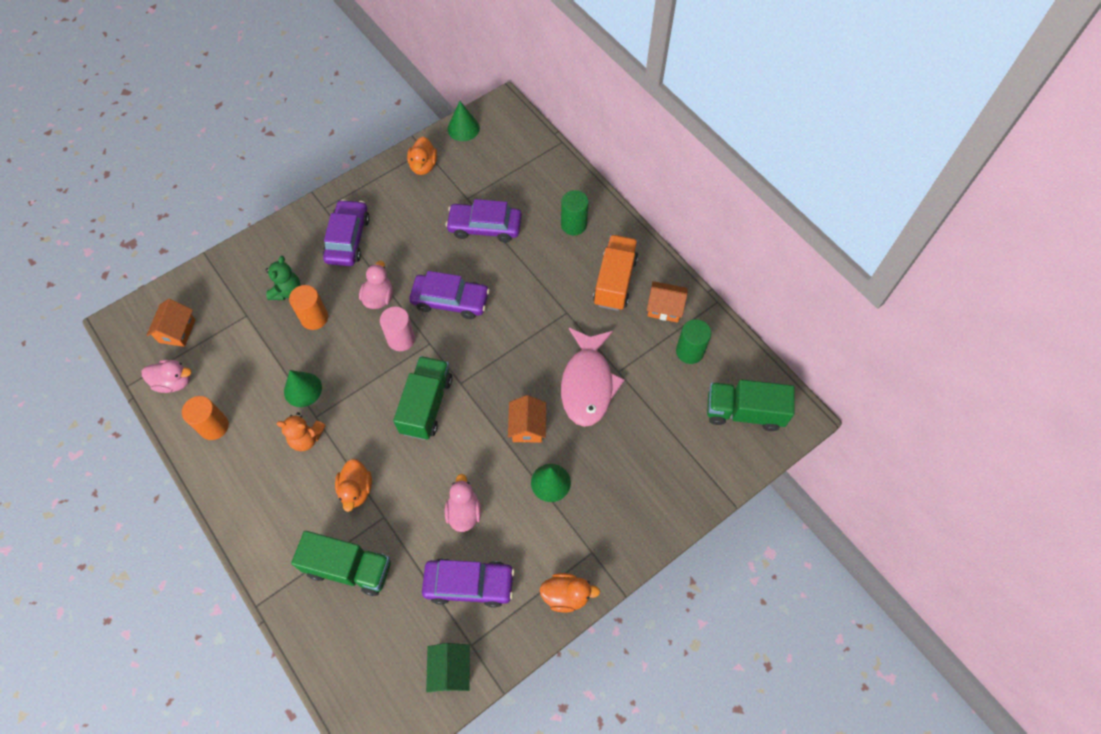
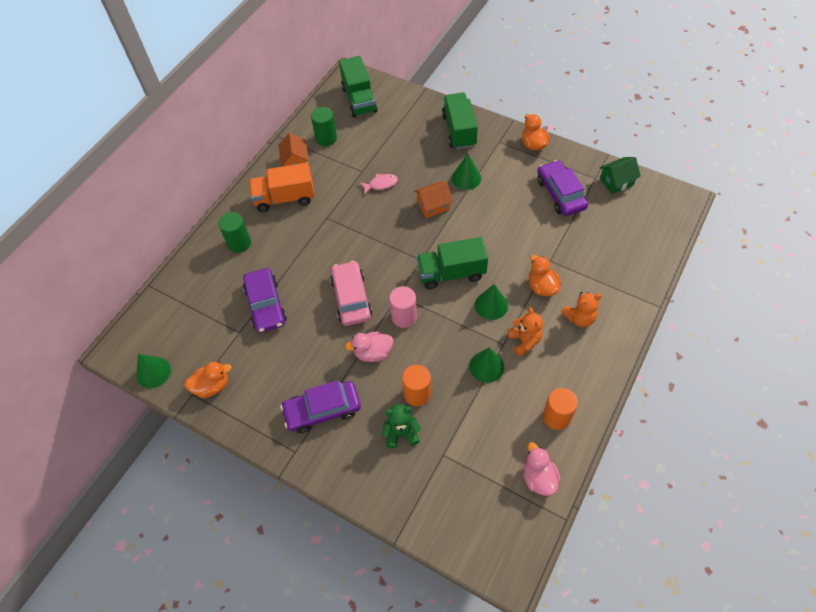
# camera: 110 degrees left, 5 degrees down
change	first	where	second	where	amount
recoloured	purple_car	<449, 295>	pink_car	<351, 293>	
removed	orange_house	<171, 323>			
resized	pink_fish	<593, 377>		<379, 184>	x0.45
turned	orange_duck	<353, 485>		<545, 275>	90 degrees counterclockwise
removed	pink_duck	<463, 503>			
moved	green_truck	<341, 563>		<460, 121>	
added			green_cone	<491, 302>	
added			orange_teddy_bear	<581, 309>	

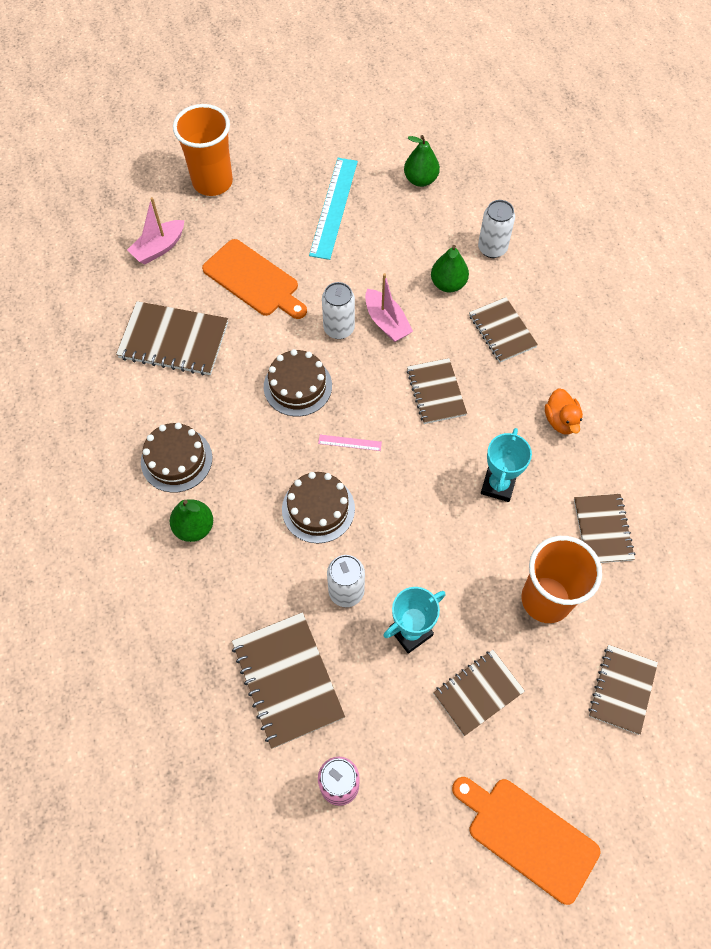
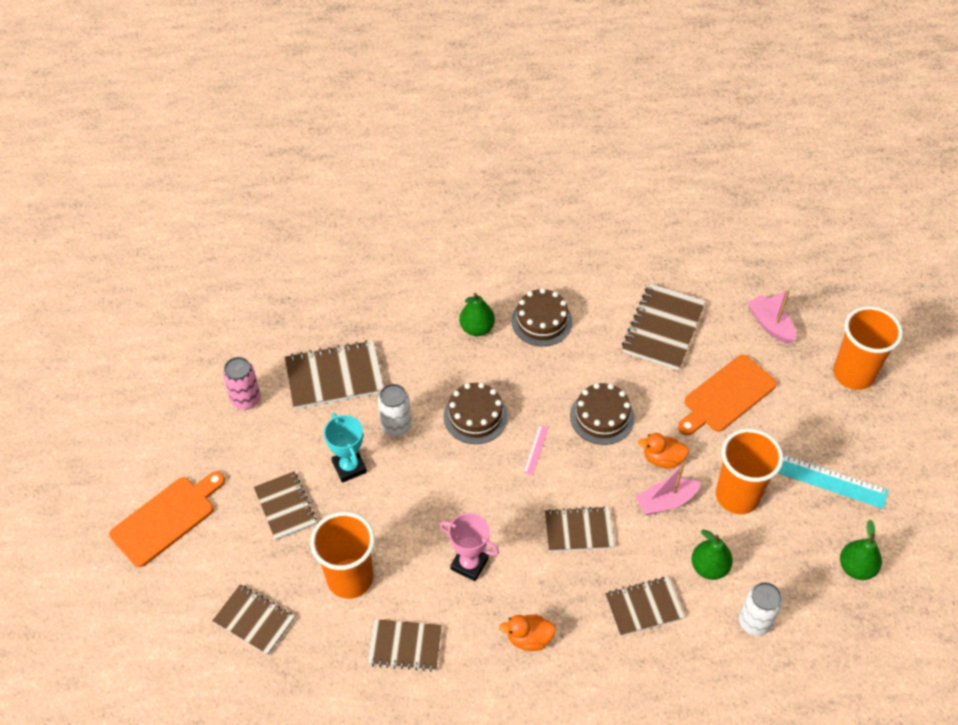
# camera: 100 degrees right, 10 degrees down
change	first	where	second	where	amount
replaced	white_can	<338, 310>	orange_duck	<663, 451>	
recoloured	turquoise_trophy	<506, 465>	pink_trophy	<469, 547>	
added			orange_cup	<749, 471>	

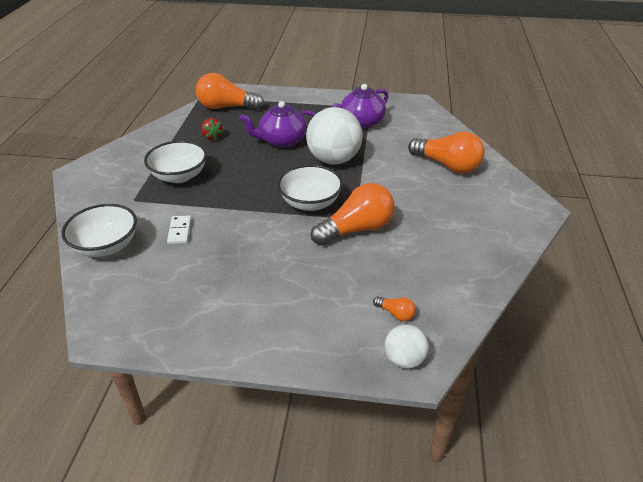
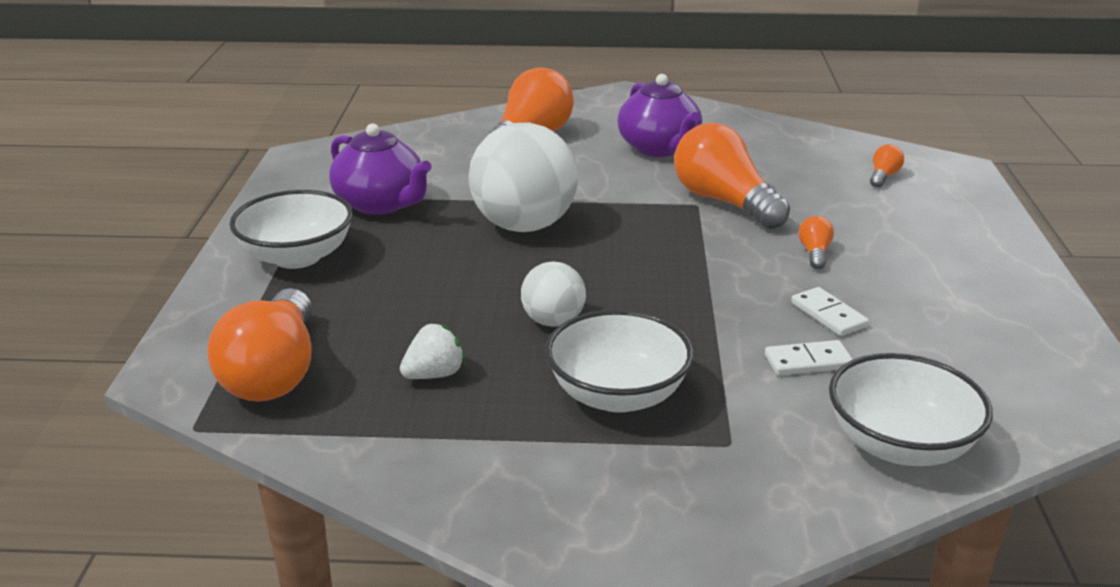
# camera: 95 degrees left, 10 degrees down
change	first	where	second	where	amount
moved	purple_teapot	<277, 124>		<659, 115>	
recoloured	red_strawberry	<212, 129>	white_strawberry	<432, 351>	
moved	white_bowl	<310, 188>		<291, 229>	
moved	white_ball	<407, 346>		<553, 294>	
added			orange_light_bulb	<816, 242>	
added			white_domino	<830, 311>	

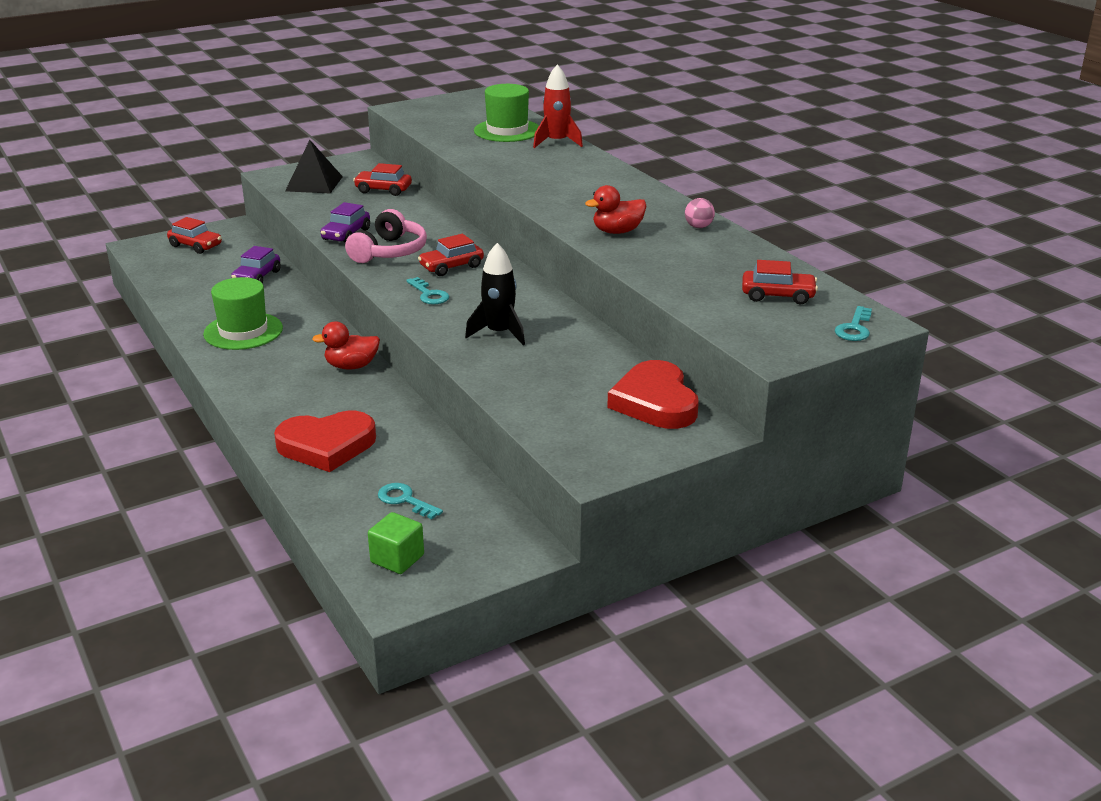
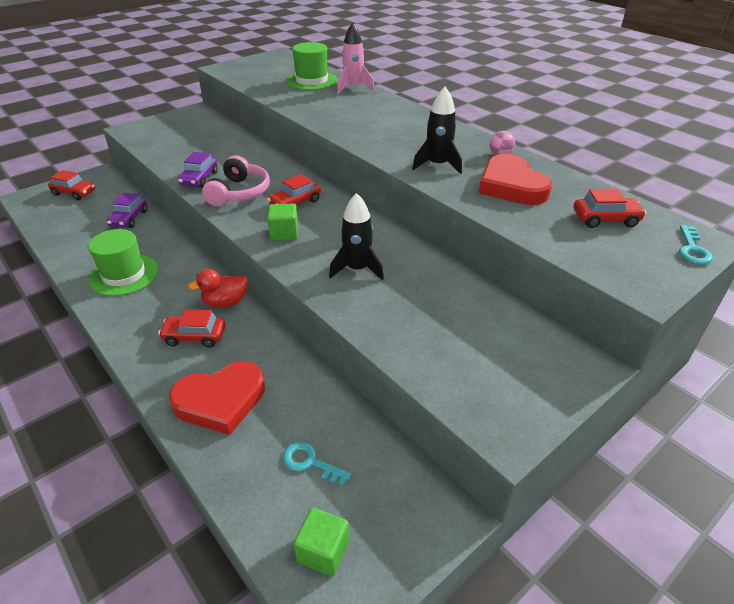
# camera: 10 degrees left, 10 degrees up
change	first	where	second	where	amount
recoloured	red_rocket	<558, 106>	pink_rocket	<356, 58>	
removed	black_pyramid	<314, 167>			
moved	red_car	<382, 179>		<192, 328>	
replaced	red_duck	<616, 209>	black_rocket	<437, 130>	
replaced	turquoise_key	<427, 291>	green_cube	<282, 222>	
moved	red_heart	<653, 394>		<515, 179>	

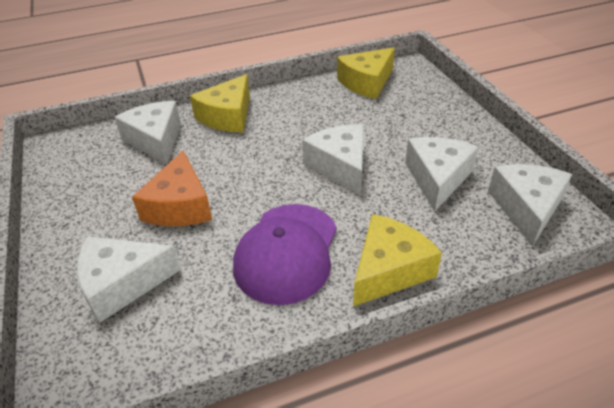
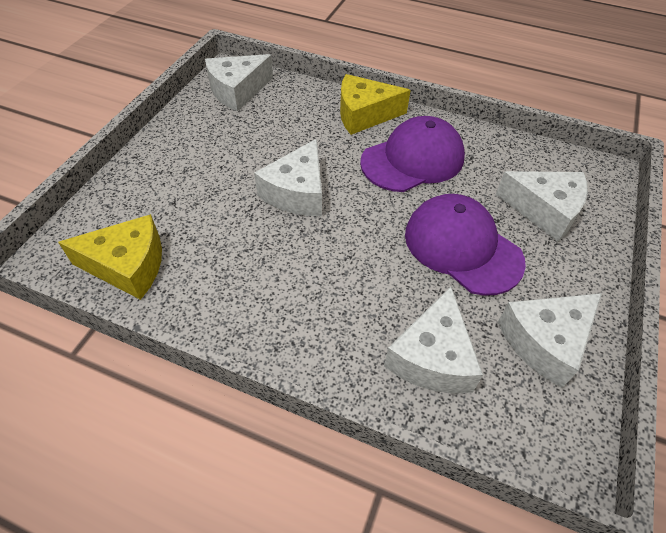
# camera: 140 degrees left, 10 degrees up
change	first	where	second	where	amount
removed	yellow_cheese	<220, 103>			
moved	white_cheese	<442, 174>		<550, 340>	
replaced	orange_cheese	<172, 188>	purple_cap	<465, 245>	

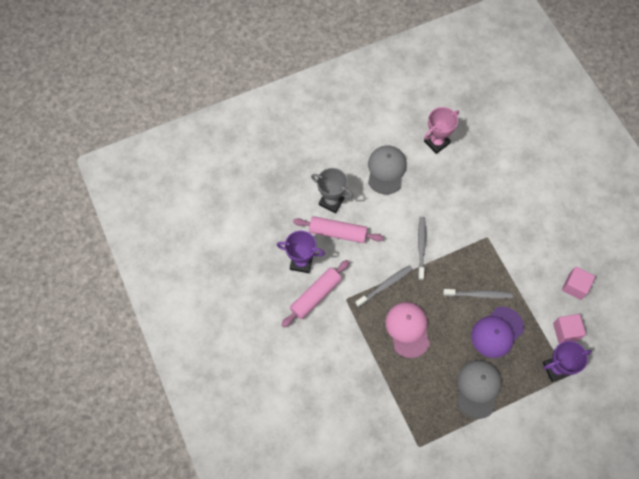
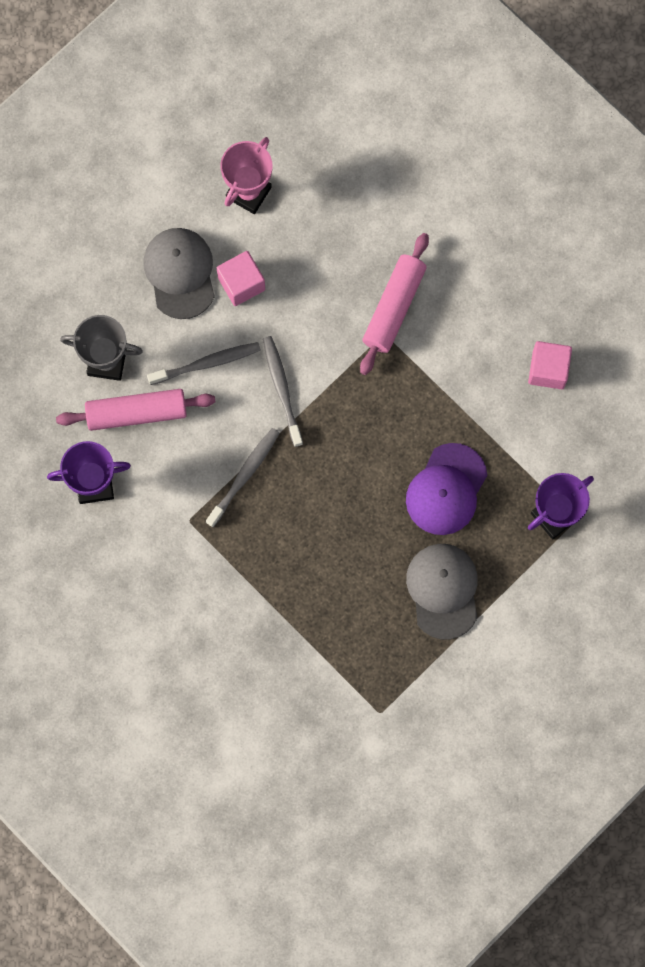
# camera: 20 degrees left, 10 degrees up
change	first	where	second	where	amount
moved	pink_rolling_pin	<315, 294>		<394, 304>	
moved	grey_toothbrush	<478, 294>		<204, 363>	
removed	pink_cap	<407, 330>			
moved	pink_cube	<569, 328>		<241, 278>	

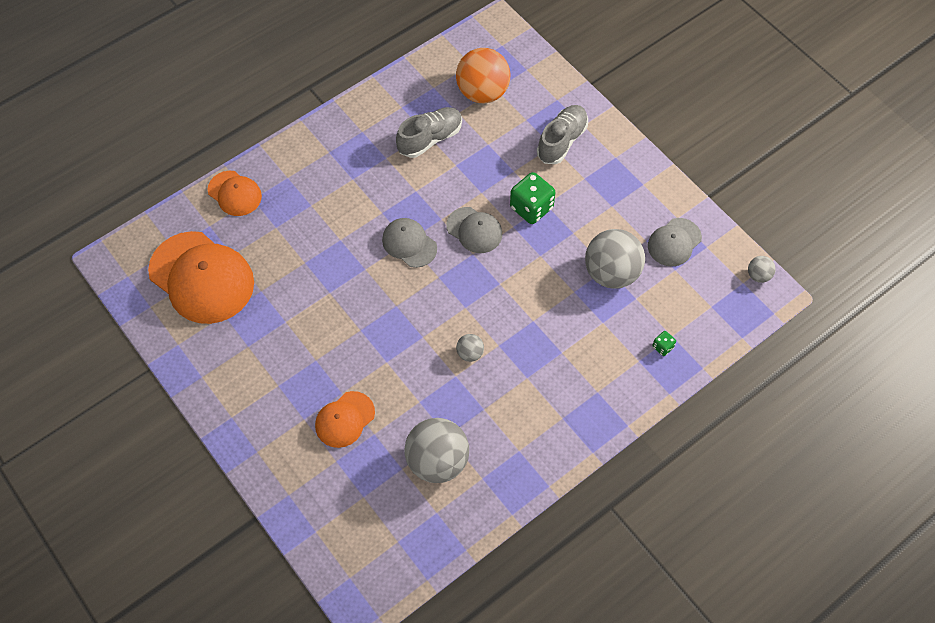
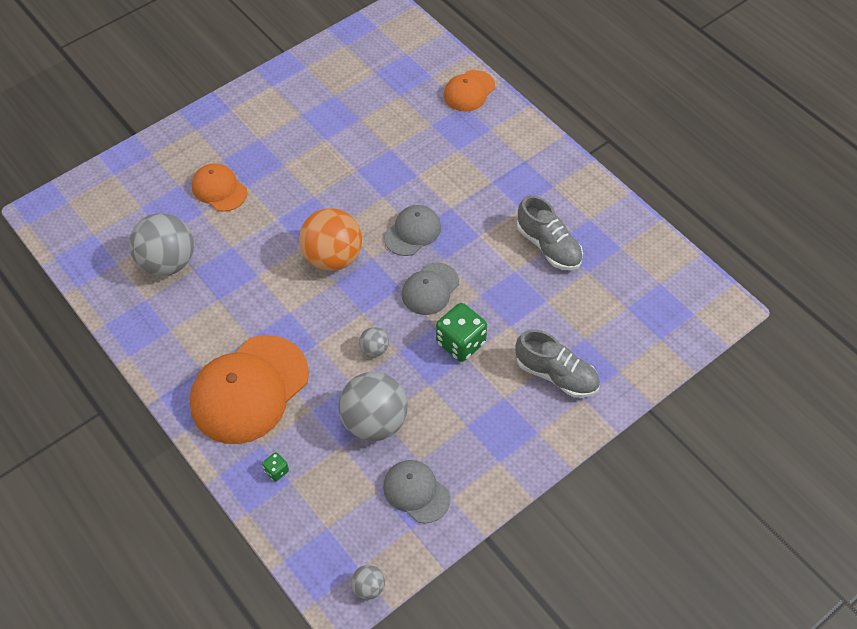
# camera: 90 degrees right, 5 degrees down
change	first	where	second	where	amount
moved	orange_ball	<483, 75>		<330, 239>	
moved	orange_cap	<201, 277>		<249, 389>	
moved	grey_ball	<470, 348>		<374, 342>	

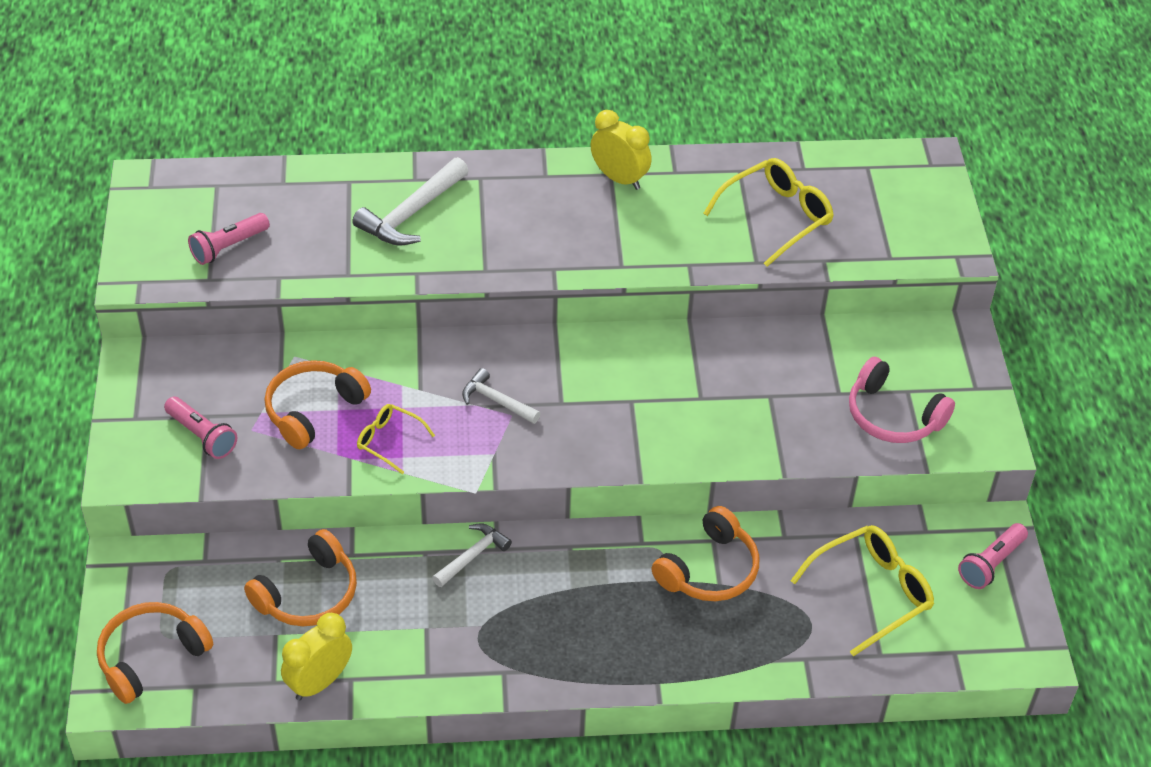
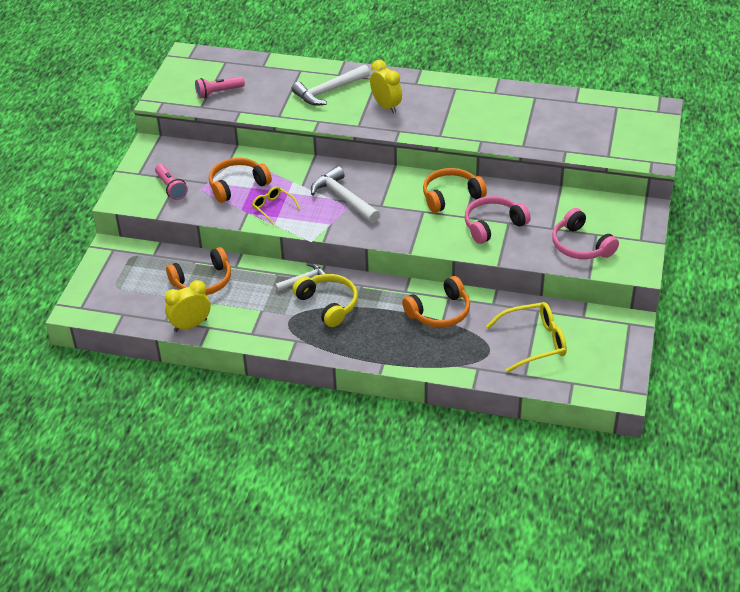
# camera: 20 degrees right, 5 degrees down
change	first	where	second	where	amount
moved	yellow_clock	<621, 150>		<386, 86>	
removed	yellow_glasses	<768, 212>			
resized	white_hammer	<501, 396>		<345, 194>	x1.66
removed	pink_flashlight	<993, 556>			
moved	orange_headphones	<155, 653>		<455, 190>	
added			pink_headphones	<498, 220>	
added			yellow_headphones	<325, 300>	

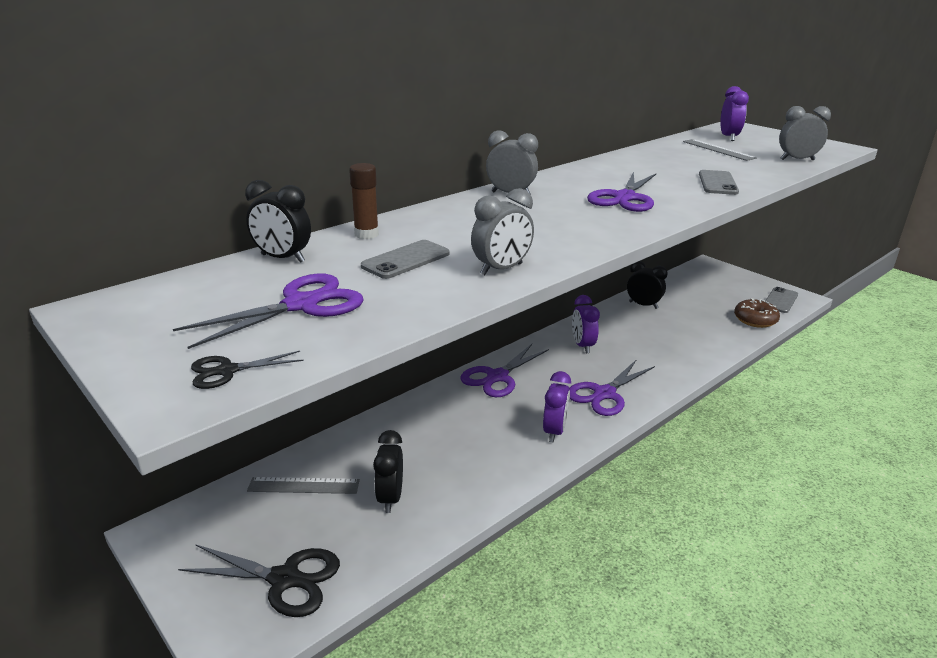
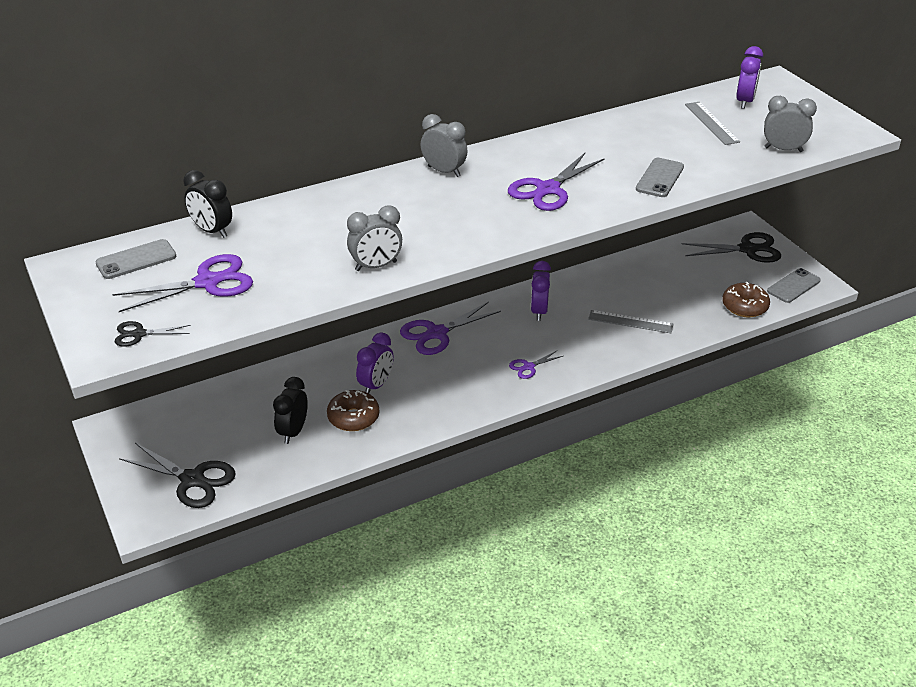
# camera: 15 degrees right, 10 degrees up
change	first	where	second	where	amount
removed	brown_glue_stick	<364, 201>			
moved	grey_phone	<405, 259>		<135, 259>	
removed	black_clock	<647, 285>			
resized	purple_scissors	<612, 387>		<536, 365>	x0.52
moved	purple_clock	<557, 407>		<375, 362>	
moved	grey_ruler	<303, 485>		<630, 321>	
added			black_scissors	<731, 247>	
added			brown_donut	<353, 410>	

